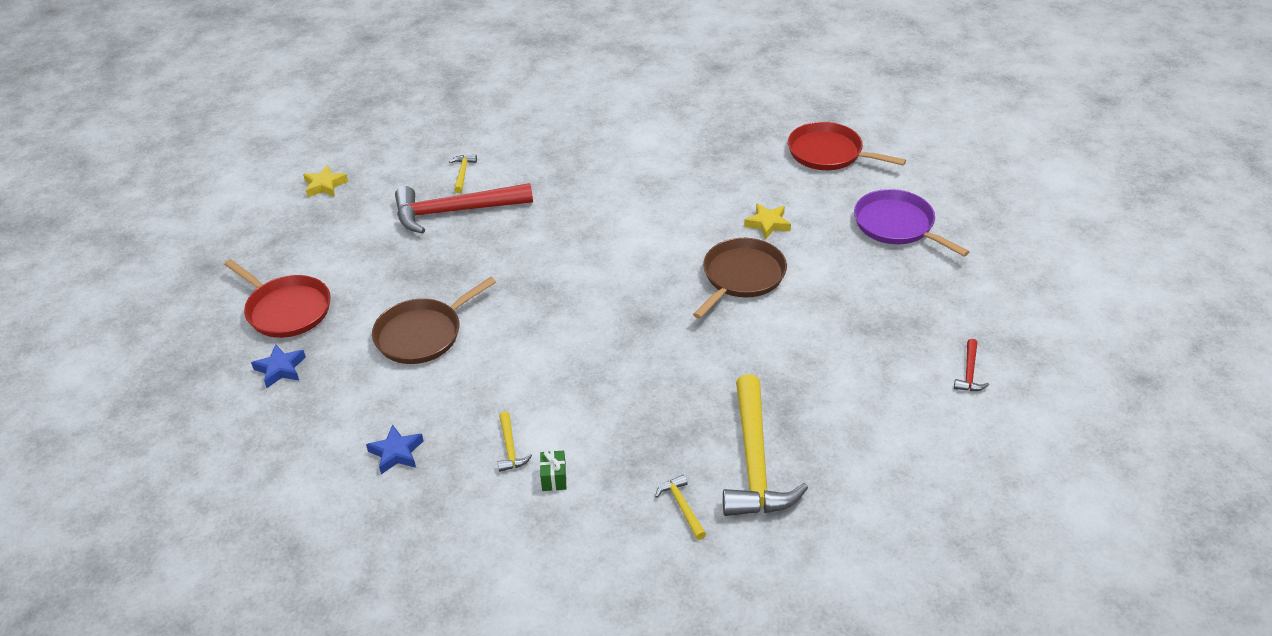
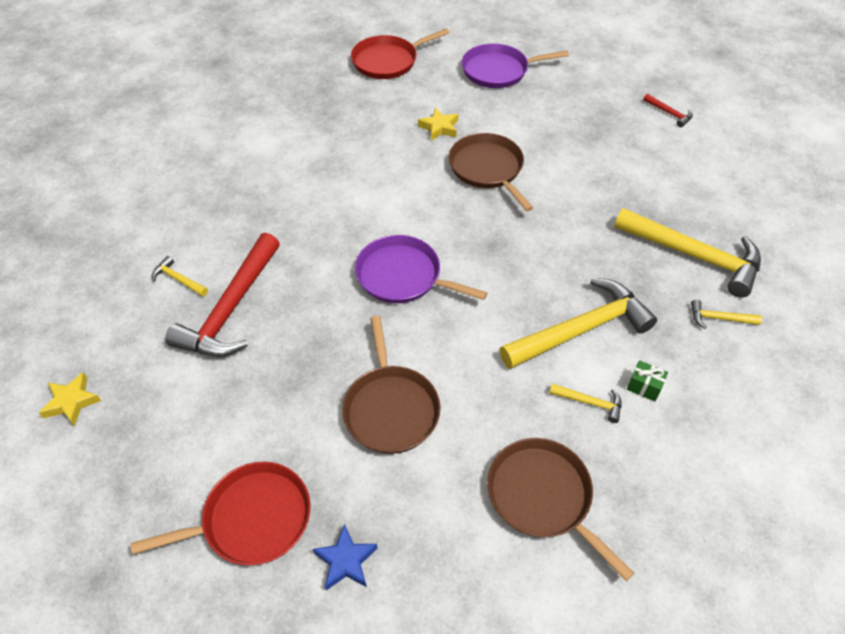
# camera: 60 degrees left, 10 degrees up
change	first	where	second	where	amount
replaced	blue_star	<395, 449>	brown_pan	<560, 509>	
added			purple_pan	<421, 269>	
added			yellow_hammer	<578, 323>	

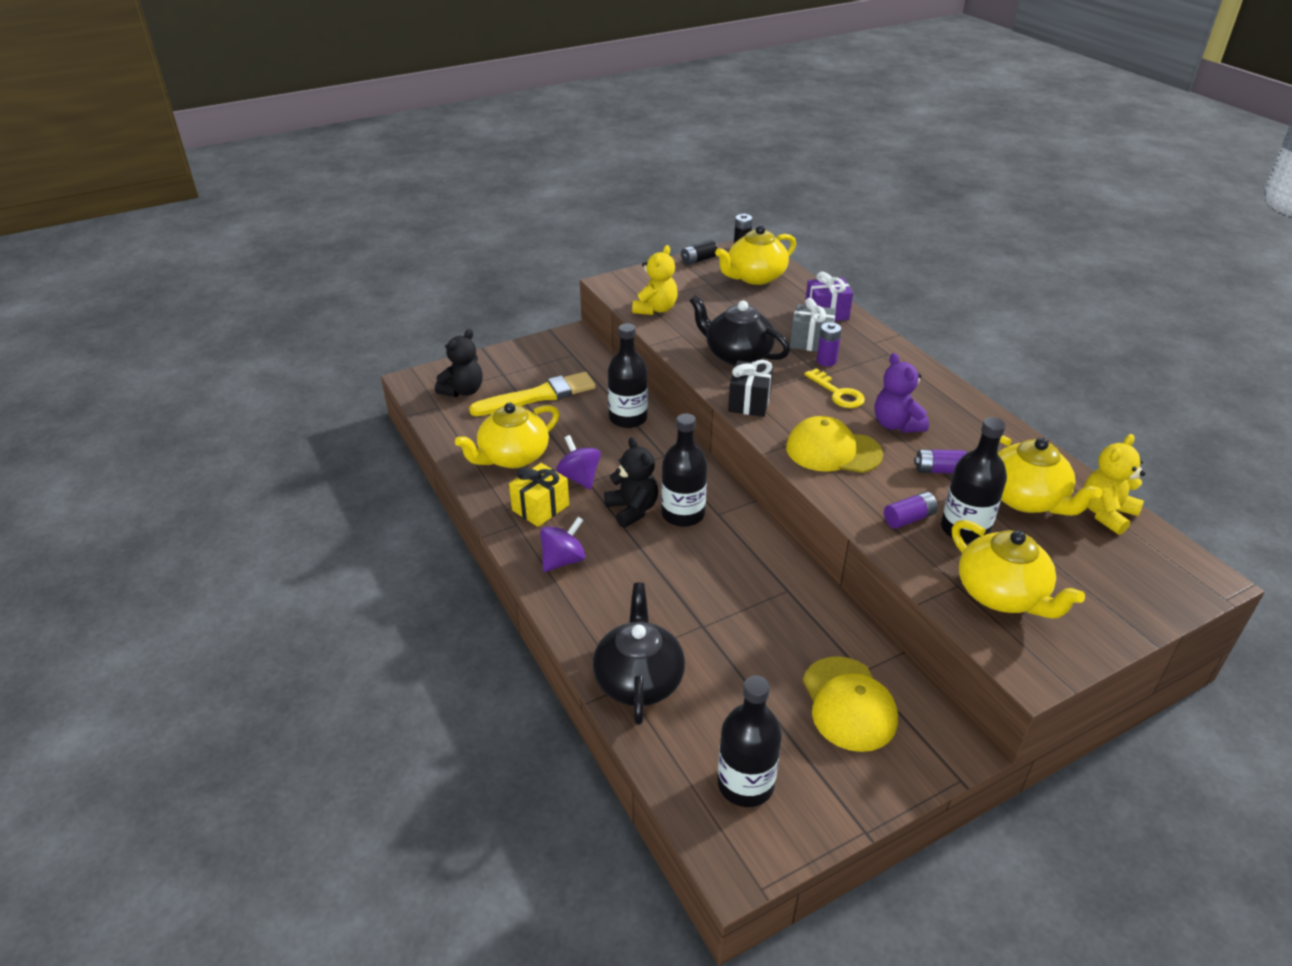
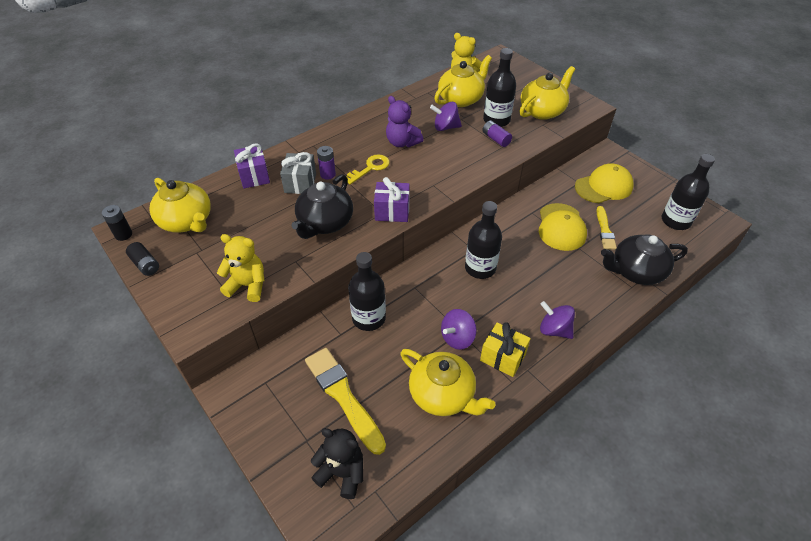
# camera: 100 degrees left, 10 degrees up
change	first	where	second	where	amount
turned	purple_teddy_bear	<902, 393>		<405, 121>	75 degrees clockwise
recoloured	black_gift	<750, 388>	purple_gift	<392, 199>	
moved	yellow_cap	<834, 444>		<563, 227>	
removed	black_teddy_bear	<631, 482>			
replaced	purple_battery	<940, 461>	purple_spinning_top	<446, 116>	
added			yellow_brush	<606, 228>	

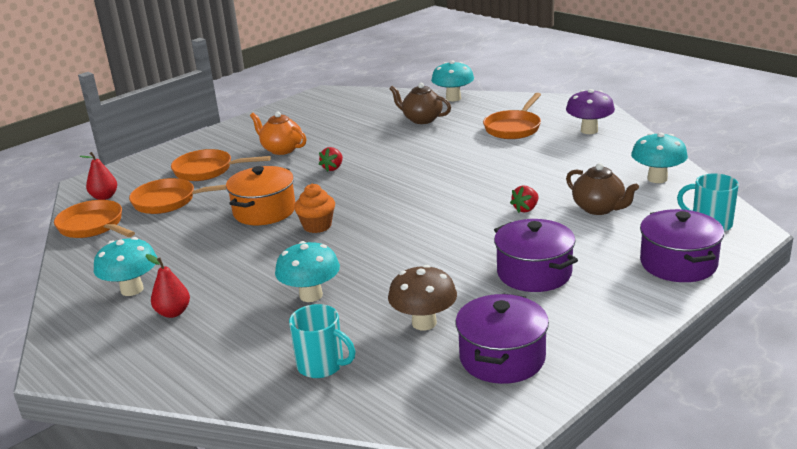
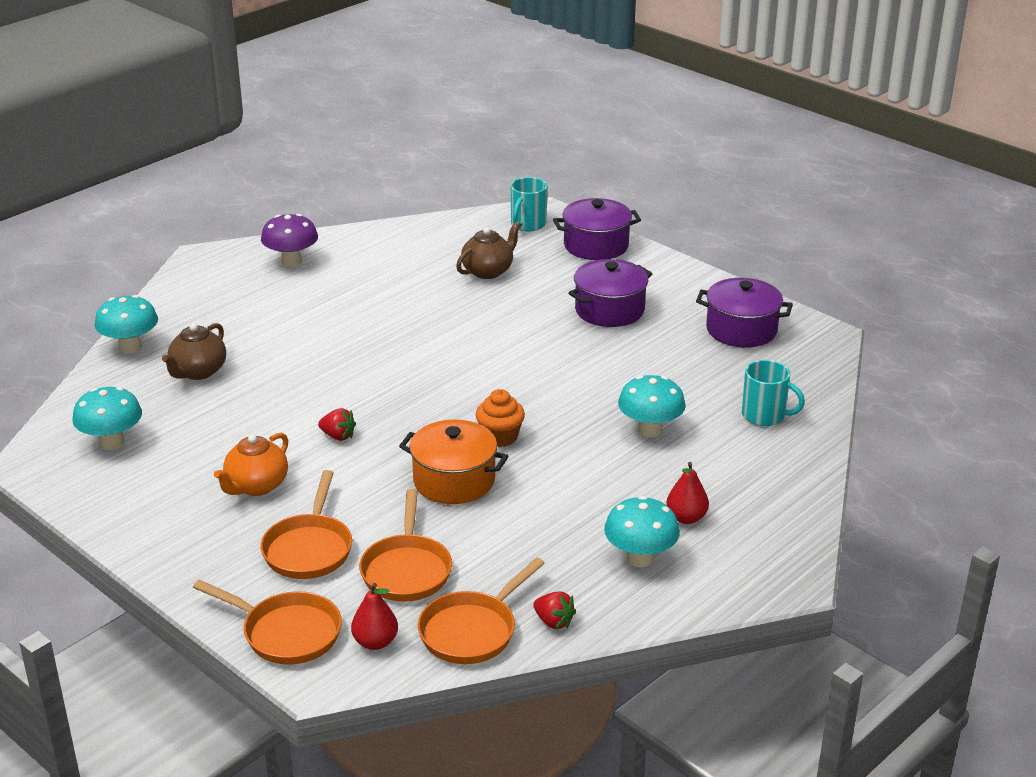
# camera: 95 degrees left, 5 degrees up
change	first	where	second	where	amount
moved	orange_pan	<512, 116>		<267, 622>	
moved	turquoise_mushroom	<659, 158>		<107, 418>	
moved	red_strawberry	<524, 199>		<554, 610>	
removed	brown_mushroom	<422, 298>			
turned	turquoise_mug	<322, 341>		<773, 393>	90 degrees clockwise

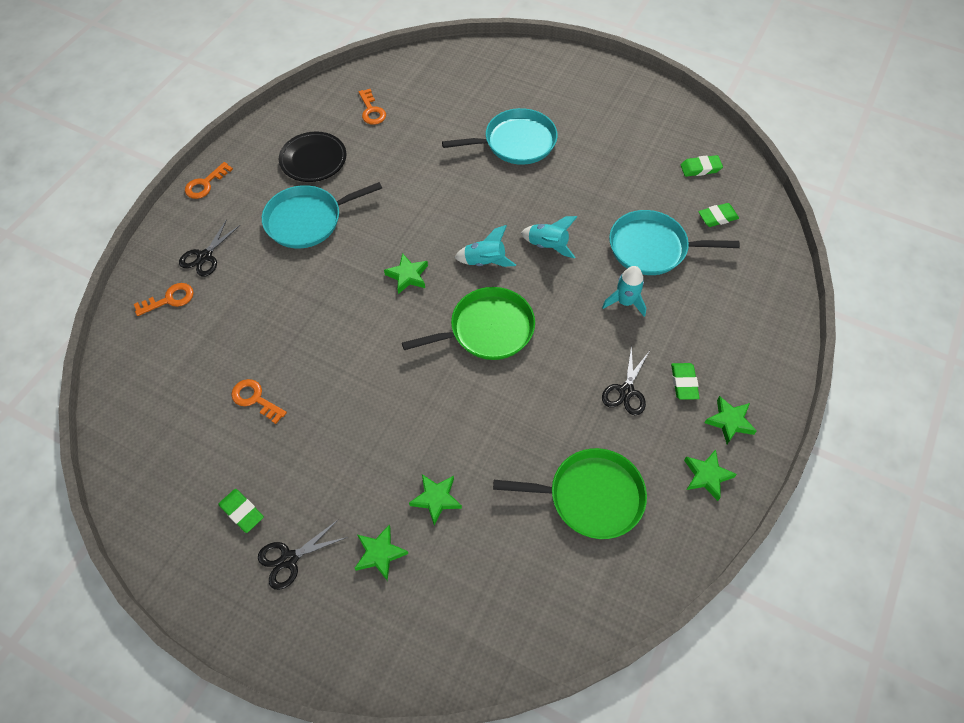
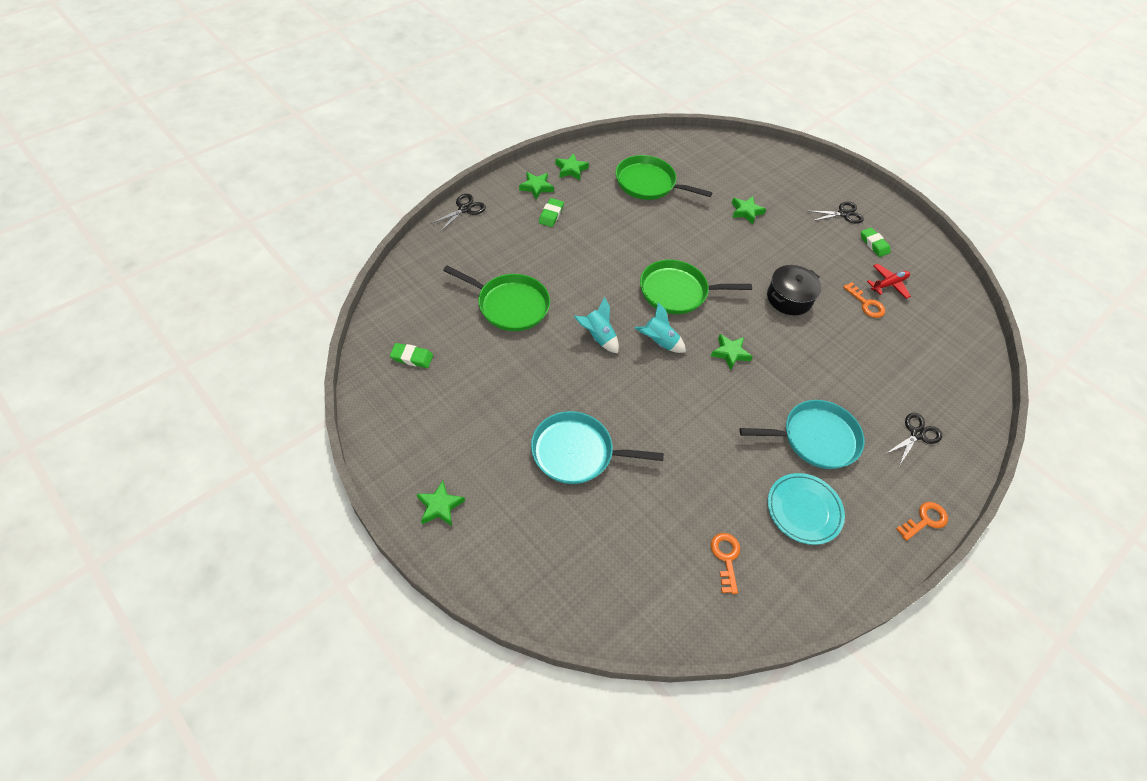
# camera: 165 degrees left, 5 degrees down
change	first	where	second	where	amount
recoloured	black_plate	<312, 156>	turquoise_plate	<806, 509>	
removed	green_eraser	<718, 215>			
recoloured	turquoise_pan	<674, 242>	green_pan	<496, 298>	
removed	turquoise_rocket	<624, 291>			
removed	orange_key	<164, 299>			
moved	black_scissors	<625, 380>		<458, 213>	
moved	green_star	<381, 552>		<441, 503>	
added			red_plane	<889, 281>	
added			black_pot	<794, 290>	

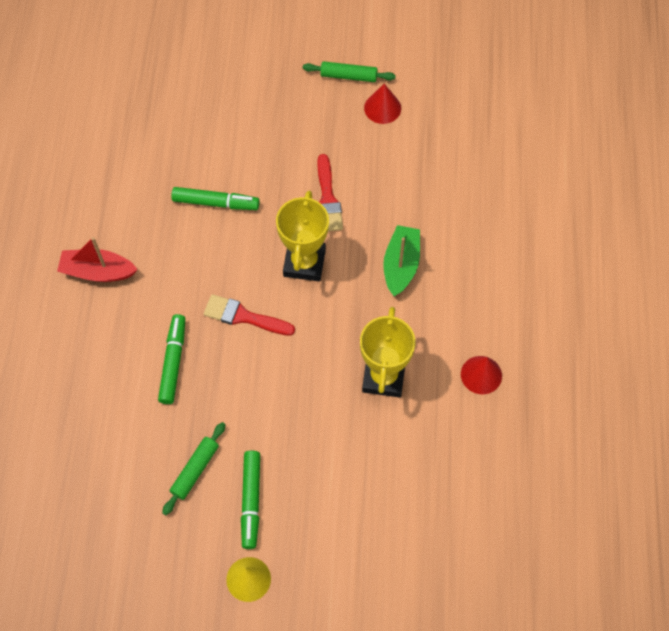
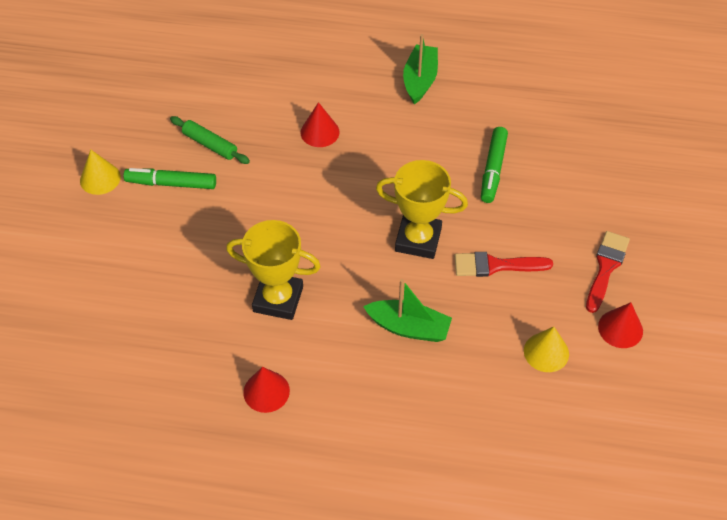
# camera: 95 degrees right, 10 degrees down
change	first	where	second	where	amount
removed	green_rolling_pin	<349, 71>			
recoloured	red_boat	<97, 259>	green_boat	<420, 69>	
moved	red_brush	<249, 315>		<608, 272>	
replaced	green_marker	<171, 359>	red_cone	<320, 124>	
added			yellow_cone	<546, 349>	

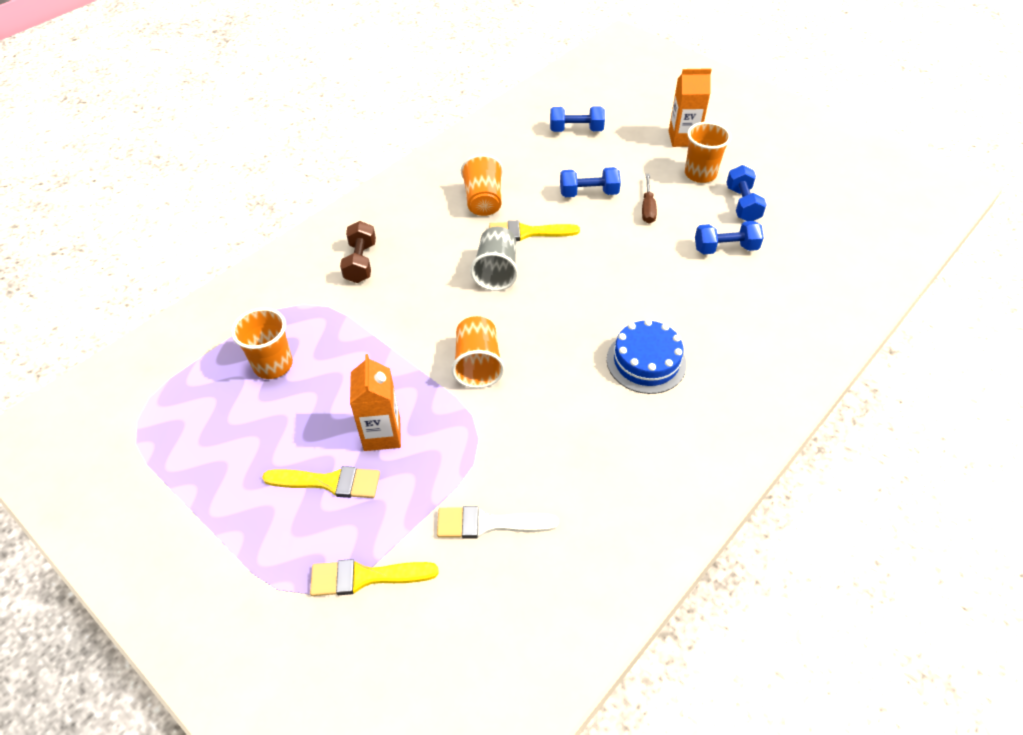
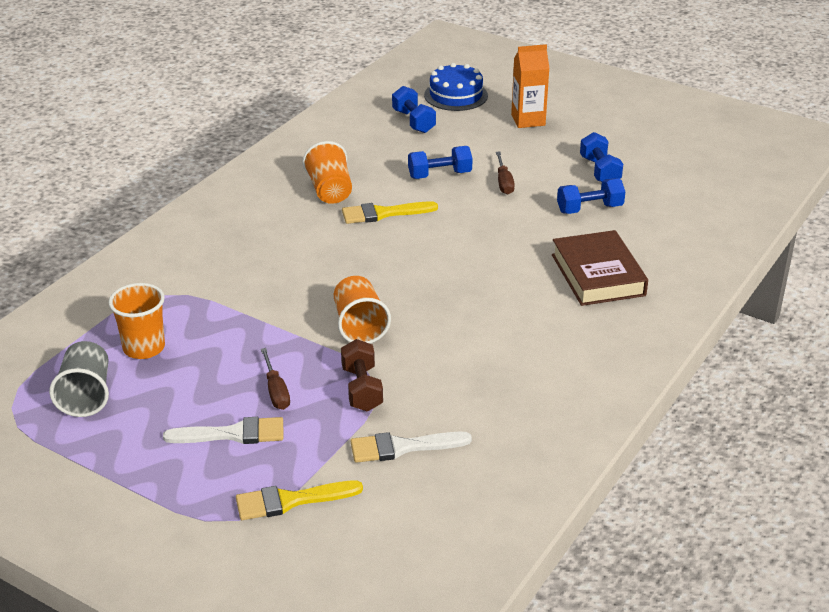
# camera: 10 degrees left, 15 degrees down
change	first	where	second	where	amount
turned	blue_dumbbell	<577, 119>		<414, 109>	75 degrees clockwise
removed	orange_cup	<708, 152>			
moved	brown_dumbbell	<358, 252>		<362, 375>	
moved	grey_cup	<494, 259>		<79, 379>	
moved	blue_cake	<647, 356>		<456, 87>	
replaced	orange_carton	<375, 402>	brown_screwdriver	<275, 379>	
recoloured	yellow_brush	<321, 482>	white_brush	<223, 430>	
added			brown_book	<600, 268>	

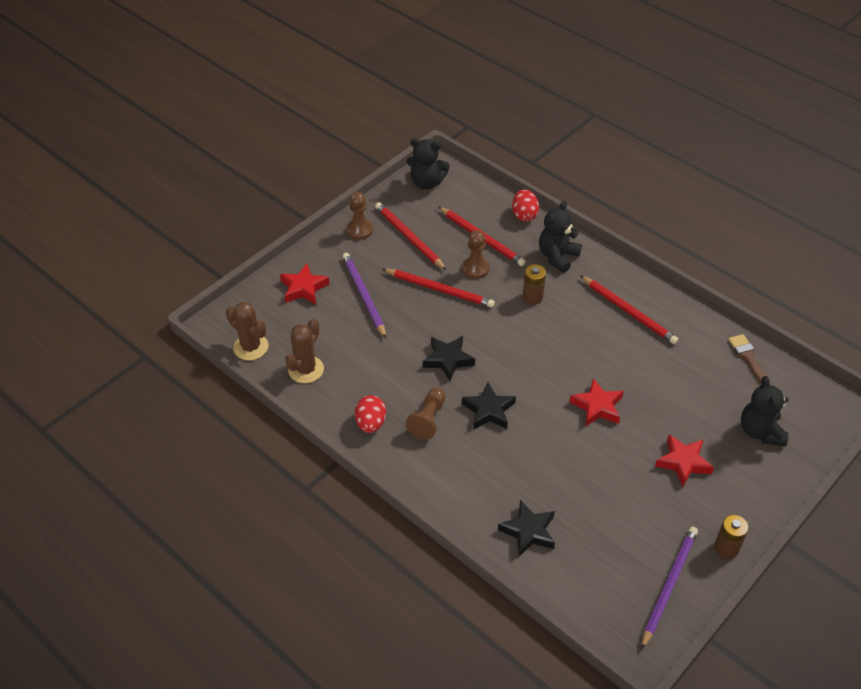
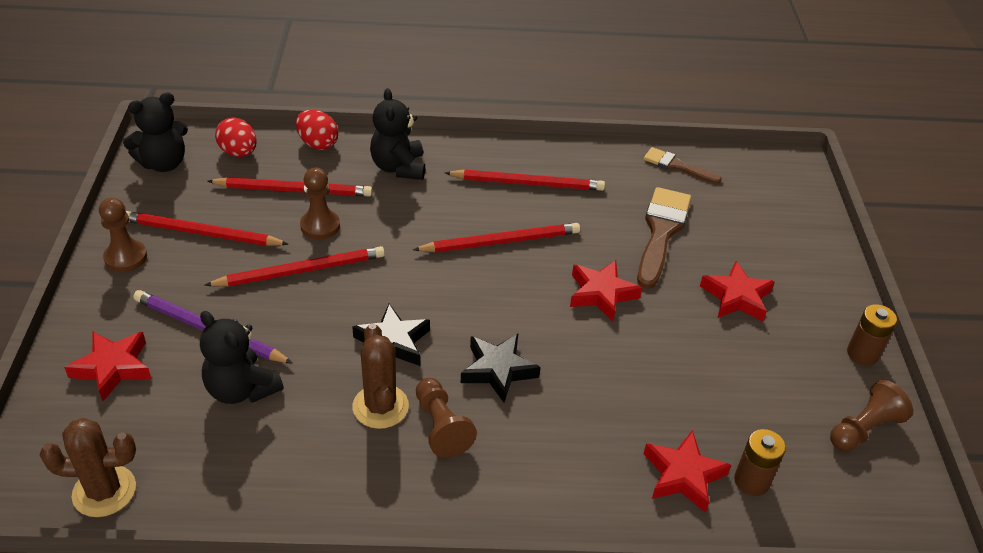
# camera: 45 degrees left, 5 degrees down
change	first	where	second	where	amount
moved	brown_battery	<534, 284>		<760, 462>	
moved	brown_cactus	<304, 351>		<381, 376>	
moved	black_teddy_bear	<765, 411>		<242, 357>	
moved	red_egg	<370, 414>		<236, 137>	
recoloured	black_star	<526, 528>	red_star	<687, 471>	
replaced	purple_pencil	<669, 588>	brown_pawn	<871, 415>	
added			brown_brush	<664, 238>	
added			red_pencil	<496, 237>	

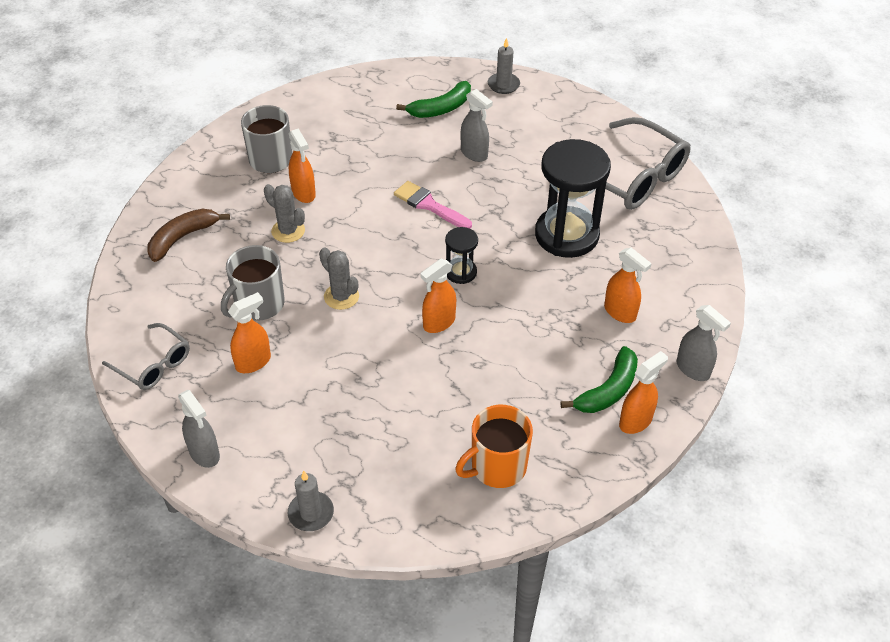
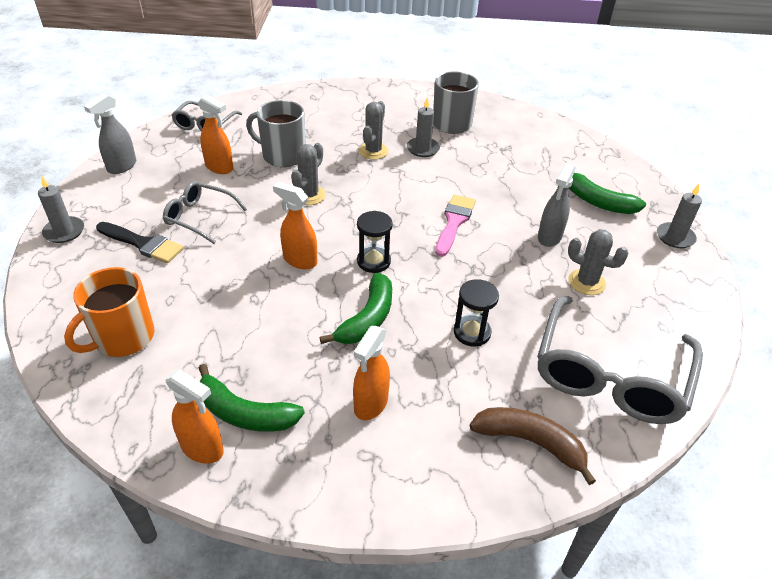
# camera: 70 degrees right, 5 degrees down
change	first	where	second	where	amount
replaced	orange_spray_bottle	<302, 165>	grey_candle	<423, 127>	
resized	black_hourglass	<573, 198>		<476, 312>	x0.48
moved	brown_banana	<189, 235>		<532, 446>	
removed	grey_spray_bottle	<703, 343>			
turned	orange_mug	<494, 446>		<109, 312>	90 degrees counterclockwise
added			grey_glasses	<205, 212>	
added			black_brush	<140, 242>	
added			grey_cactus	<598, 262>	
added			green_banana	<355, 308>	

